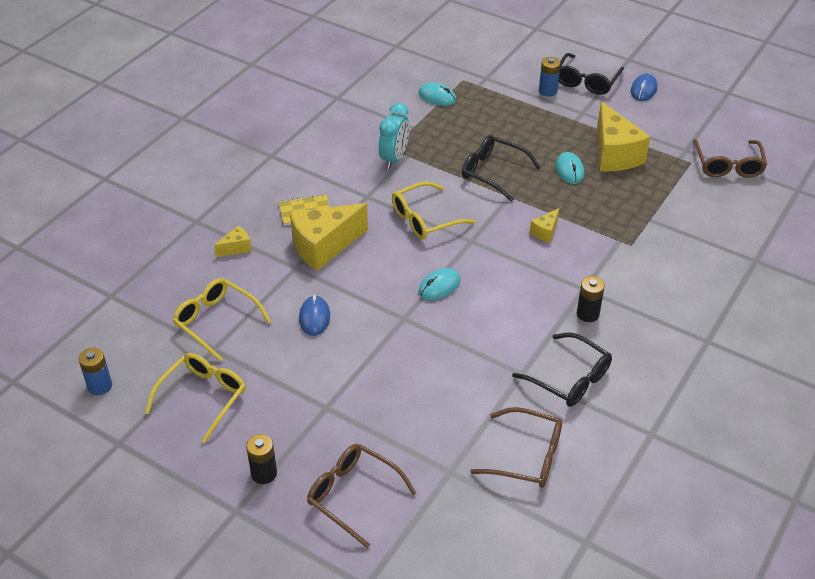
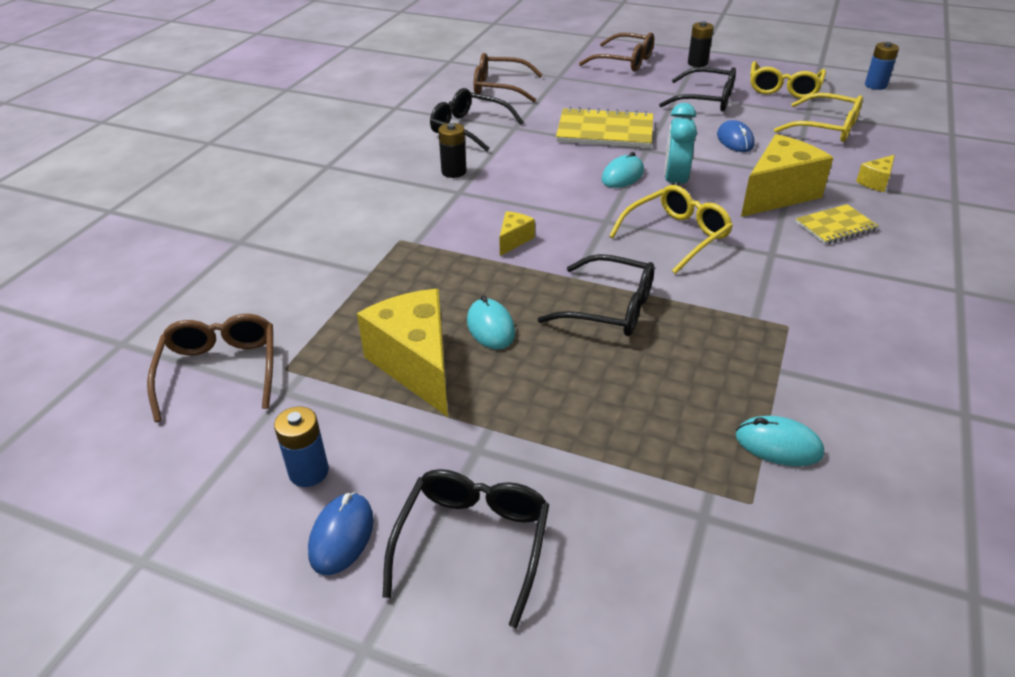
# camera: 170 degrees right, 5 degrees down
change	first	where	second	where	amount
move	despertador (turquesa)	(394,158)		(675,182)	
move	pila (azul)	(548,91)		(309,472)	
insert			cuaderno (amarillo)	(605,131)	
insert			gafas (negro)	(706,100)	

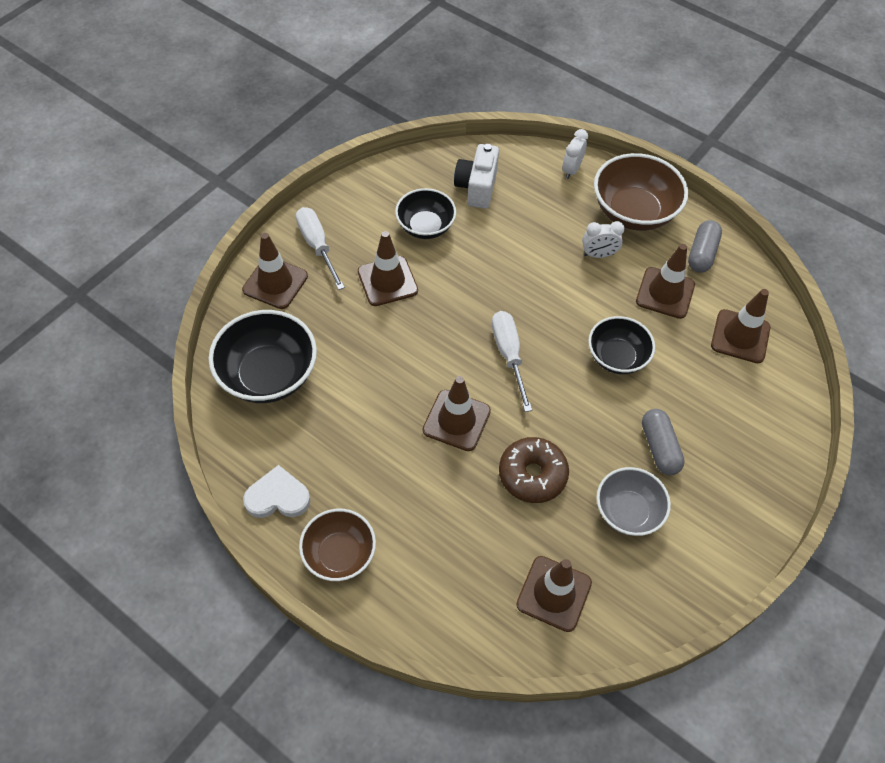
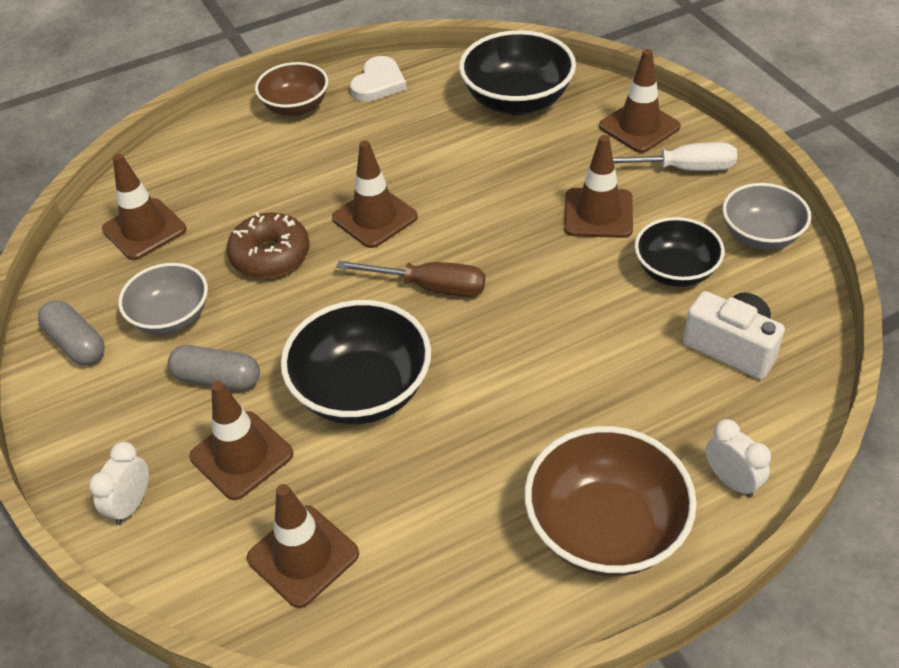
# camera: 120 degrees right, 10 degrees down
change	first	where	second	where	amount
recolor	destornillador (blanco)	(508,355)	destornillador (marrón)	(430,287)	
move	despertador (blanco)	(598,255)		(131,505)	
resize	cuenco (negro)	(617,357)		(362,391)	x1.55
move	cono de tráfico (marrón)	(665,293)		(241,455)	
move	cápsula (gris)	(701,253)		(76,343)	
insert			cuenco (gris)	(760,235)	

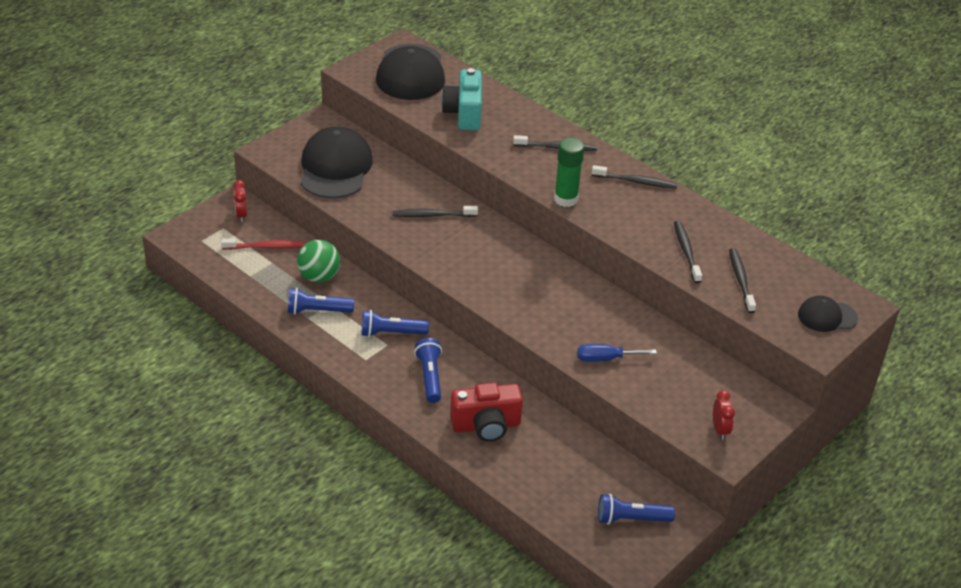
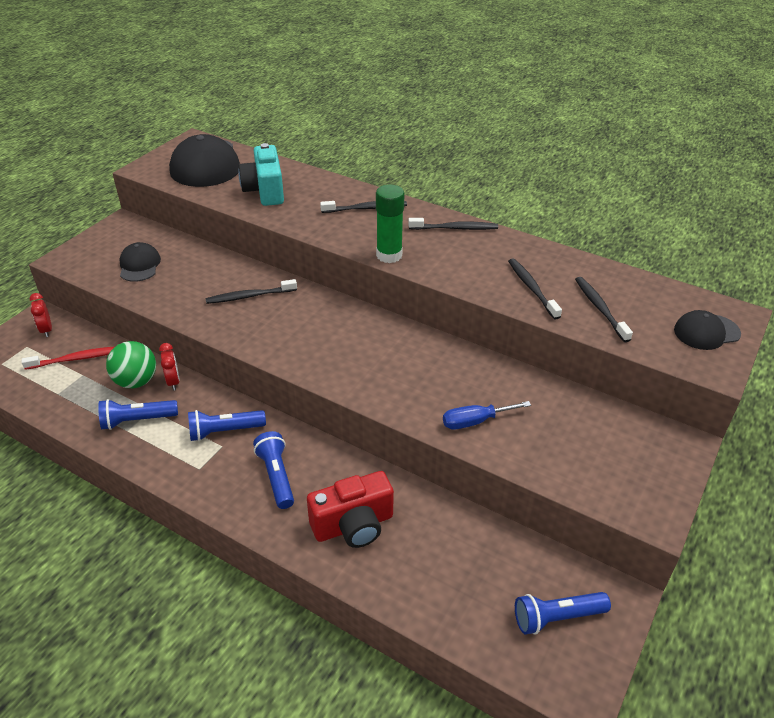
# camera: 10 degrees left, 0 degrees up
change	first	where	second	where	amount
resize	gorra (negro)	(335,168)		(139,265)	x0.53
move	despertador (rojo)	(720,430)		(173,381)	

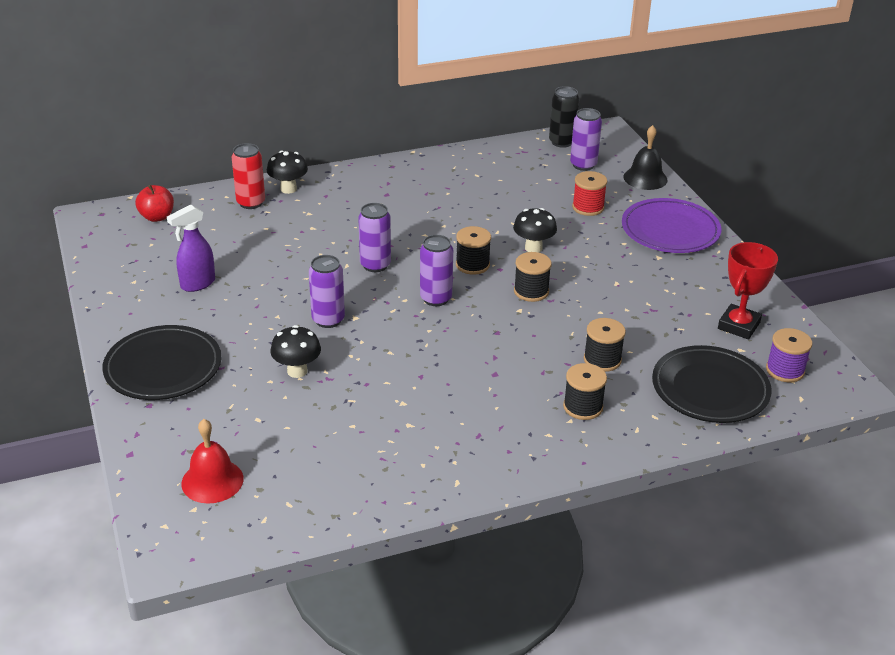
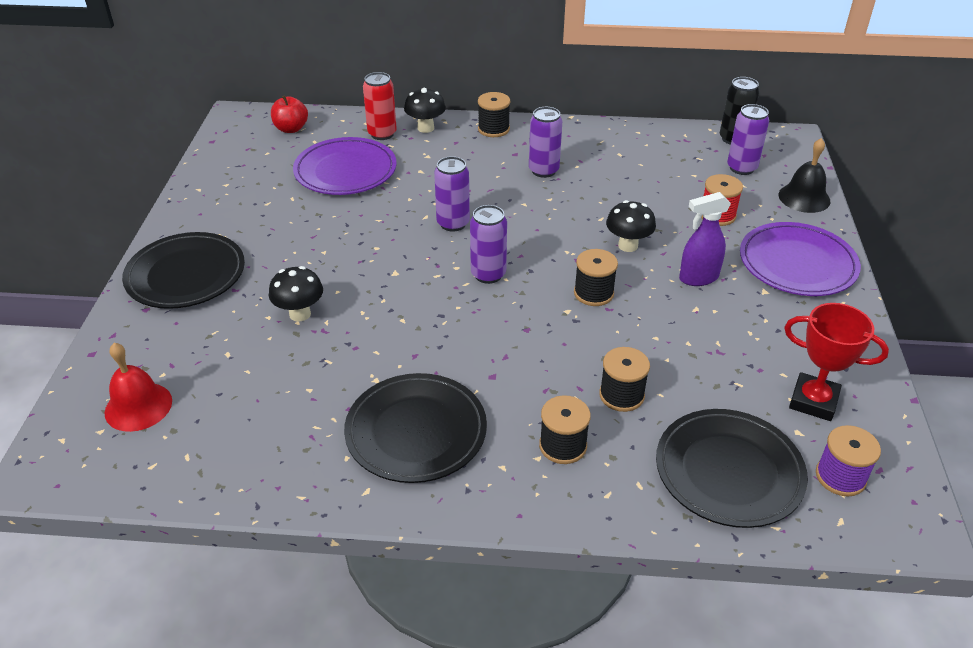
# camera: 25 degrees right, 5 degrees up
change	first	where	second	where	amount
move	pulverizador (morado)	(197,284)		(698,278)	
move	lata (morado)	(328,320)		(543,170)	
move	carrete (negro)	(472,265)		(493,129)	
rotate	trofeo (rojo)	(738,326)		(813,401)	60 degrees clockwise
insert			plato (morado)	(345,171)	
insert			plato (negro)	(416,431)	

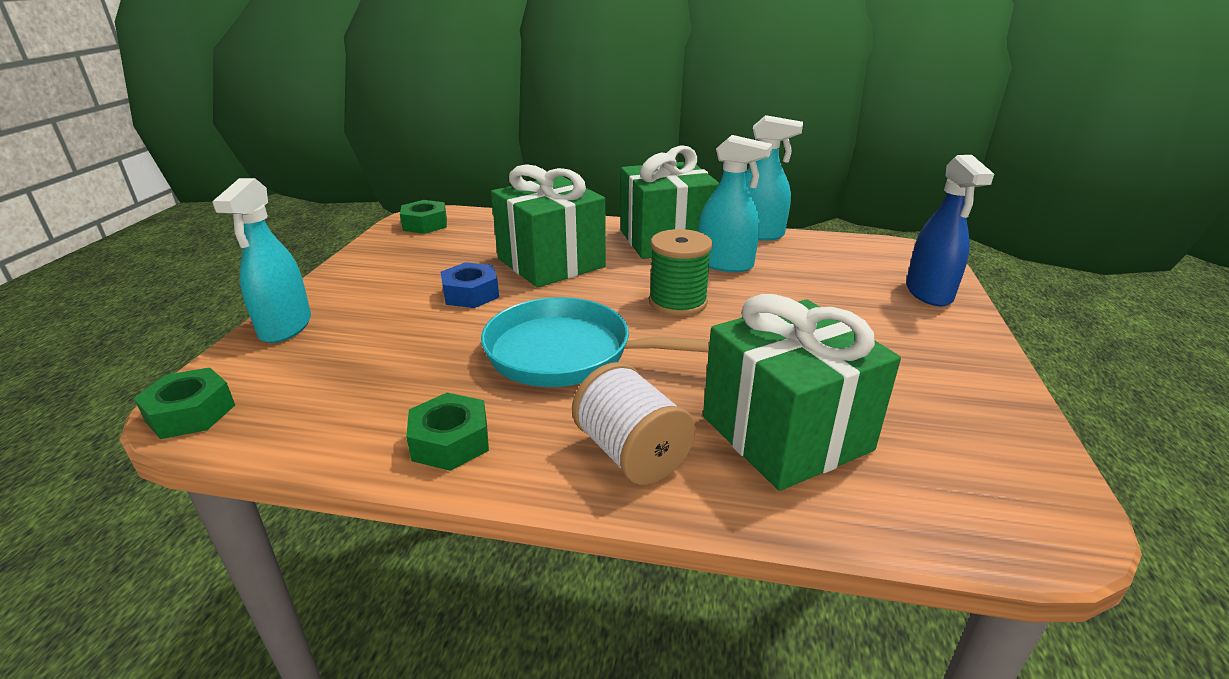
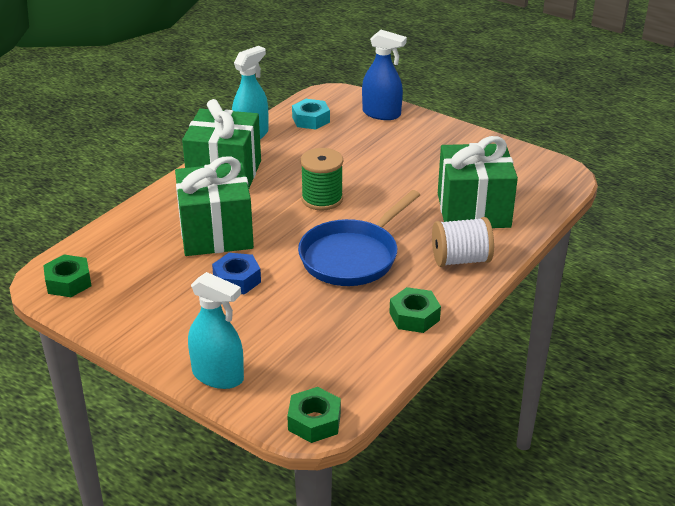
# camera: 65 degrees left, 5 degrees up
change	first	where	second	where	amount
recolor	sartén (turquesa)	(568,353)	sartén (azul)	(352,256)	
delete	pulverizador (turquesa)	(725,264)			
insert			tuerca (turquesa)	(311,120)	

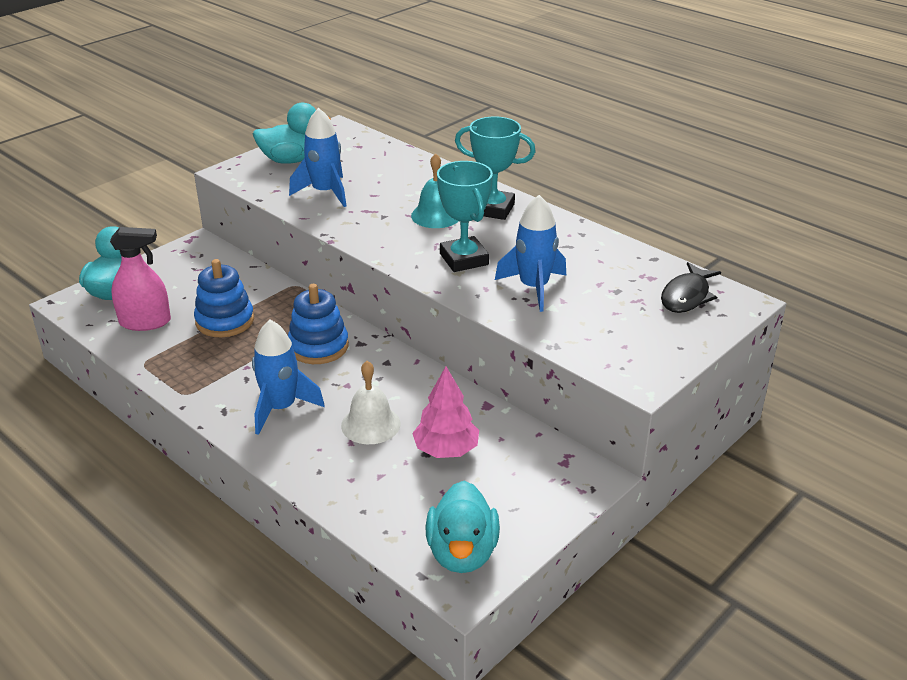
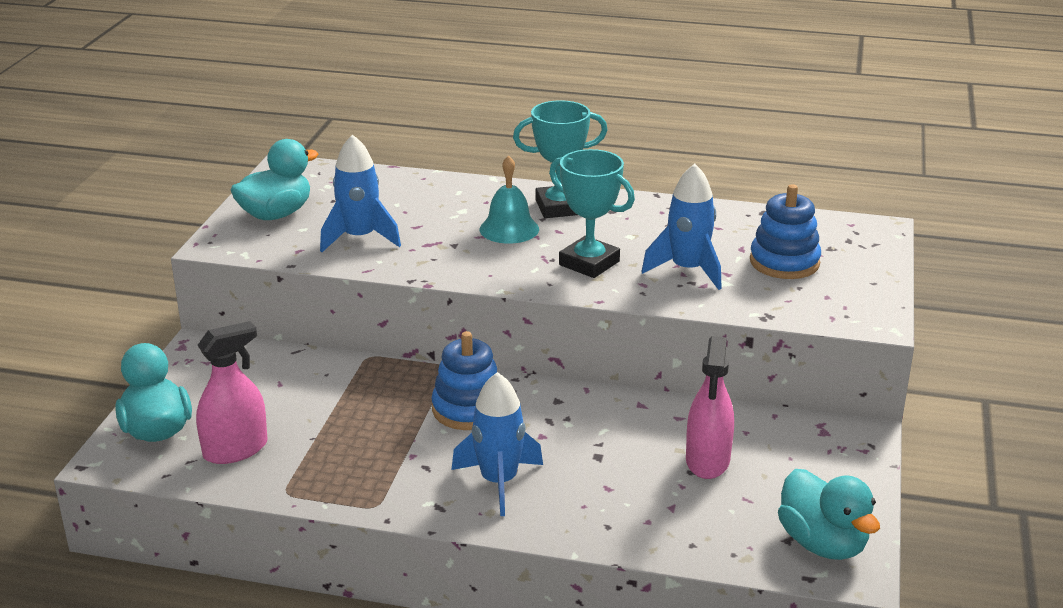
# camera: 30 degrees left, 5 degrees down
change	first	where	second	where	amount
move	juguete apilable (azul)	(225,321)		(784,262)	
delete	campana (blanco)	(370,424)			
replace	árbol (rosa)	(446,450)	pulverizador (rosa)	(707,460)	
delete	pez (negro)	(687,296)			

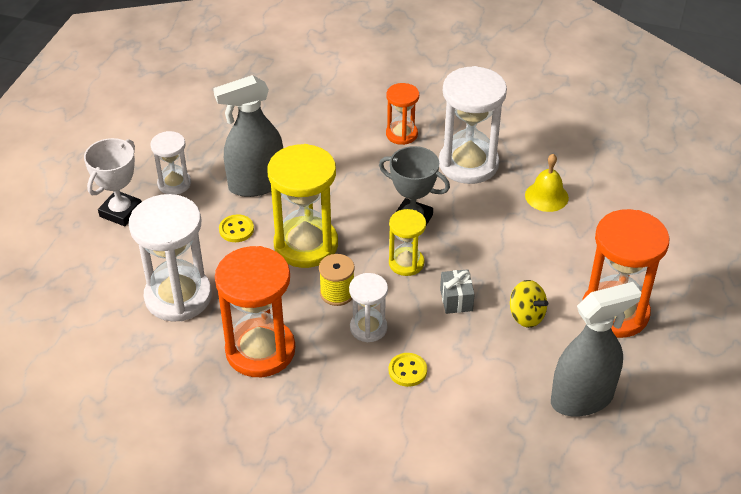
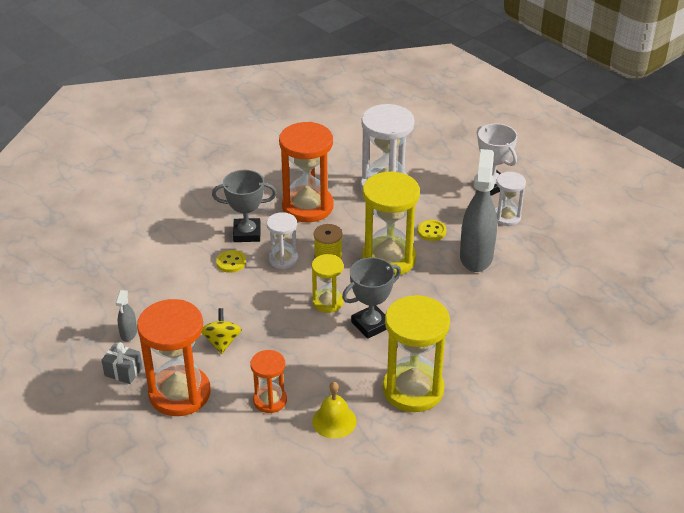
# camera: 120 degrees right, 5 degrees down
change	first	where	second	where	amount
move	reloj de arena (naranja)	(401,134)		(270,400)	
recolor	reloj de arena (blanco)	(468,164)	reloj de arena (amarillo)	(413,389)	
move	regalo (gris)	(456,300)		(123,371)	
rotate	peonza (amarillo)	(526,316)		(222,342)	105 degrees clockwise
resize	pulverizador (gris)	(582,398)		(128,333)	x0.45
insert			trofeo (gris)	(247,233)	

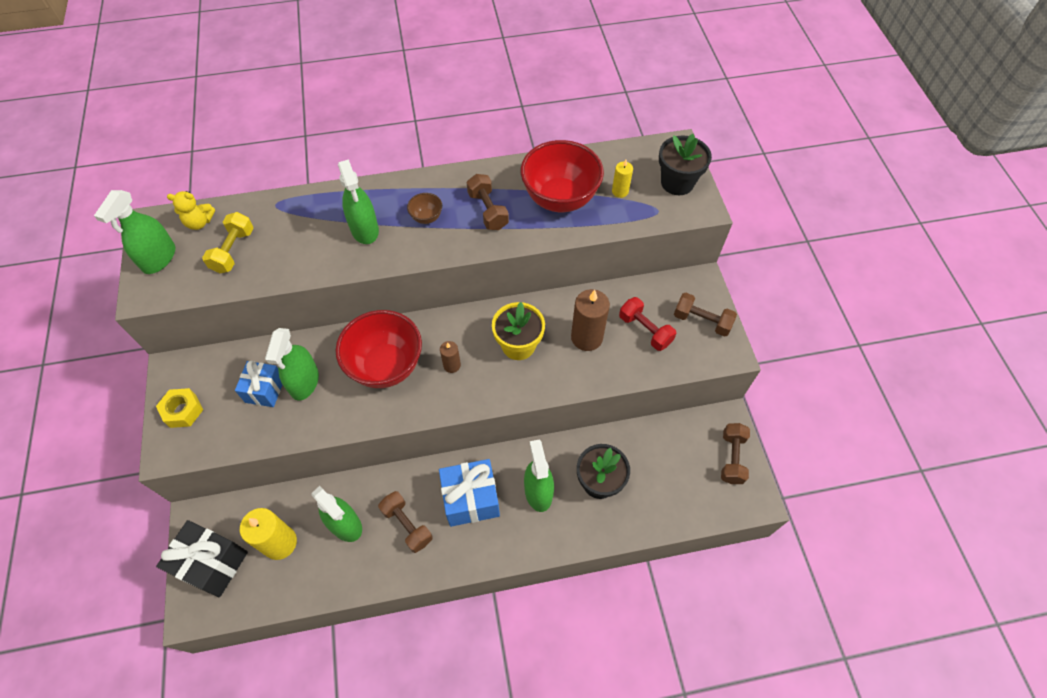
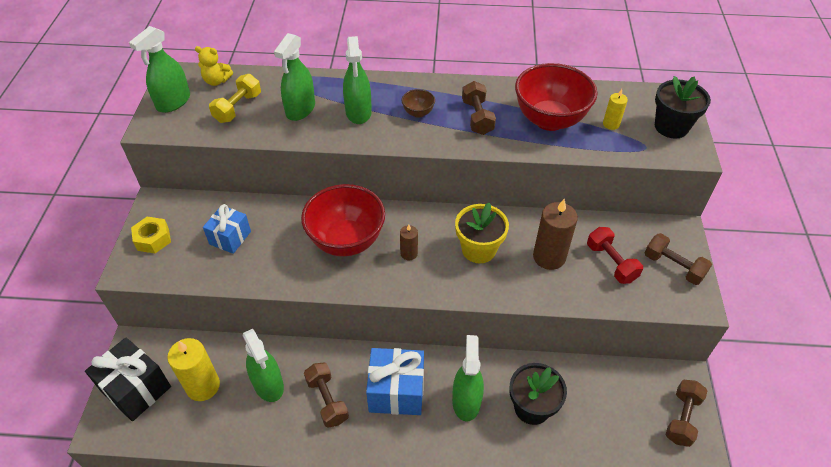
# camera: 15 degrees right, 10 degrees down
change	first	where	second	where	amount
move	pulverizador (verde)	(304,382)		(300,109)	

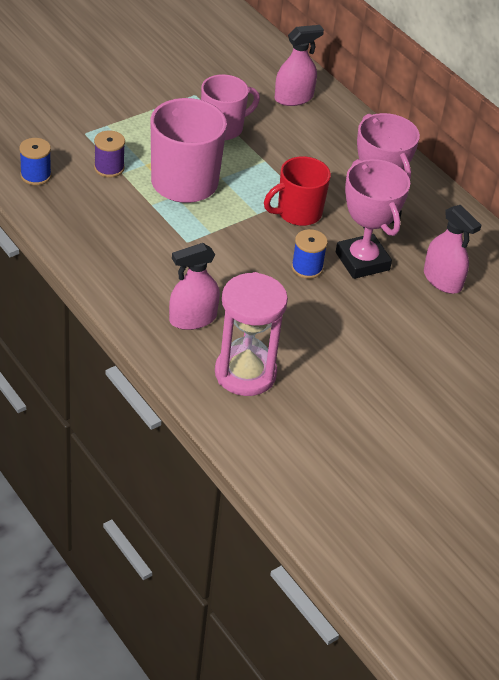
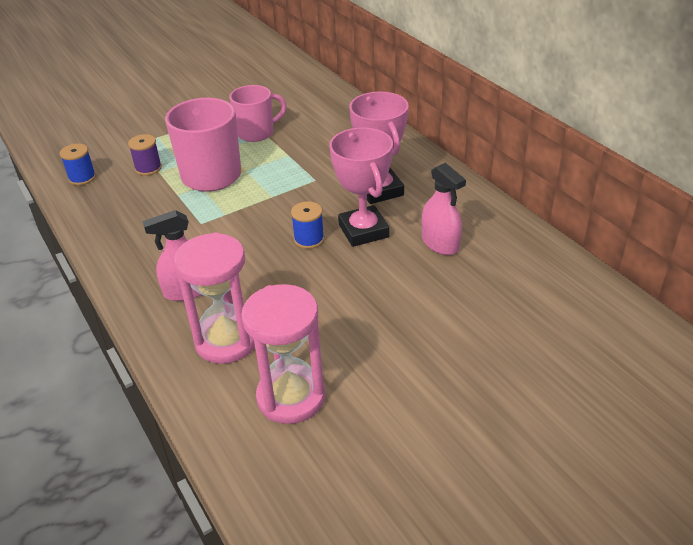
# camera: 10 degrees right, 5 degrees down
change	first	where	second	where	amount
delete	taza (rojo)	(298,213)			
delete	pulverizador (rosa)	(293,98)			
insert			reloj de arena (rosa)	(291,397)	

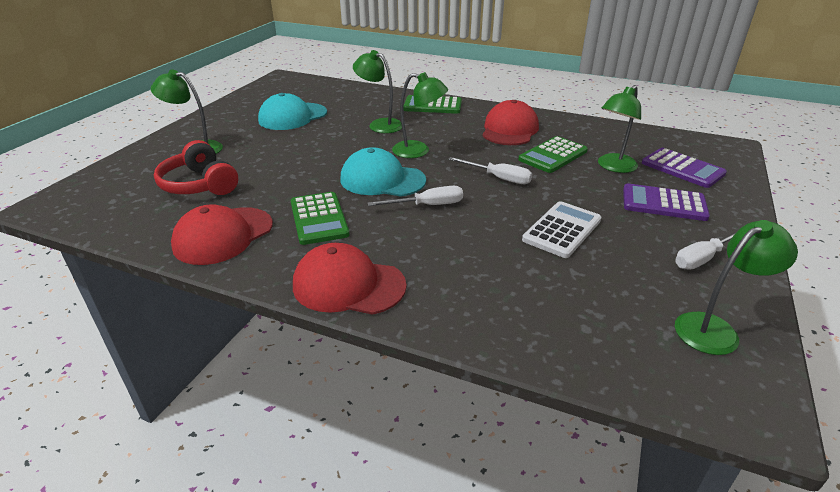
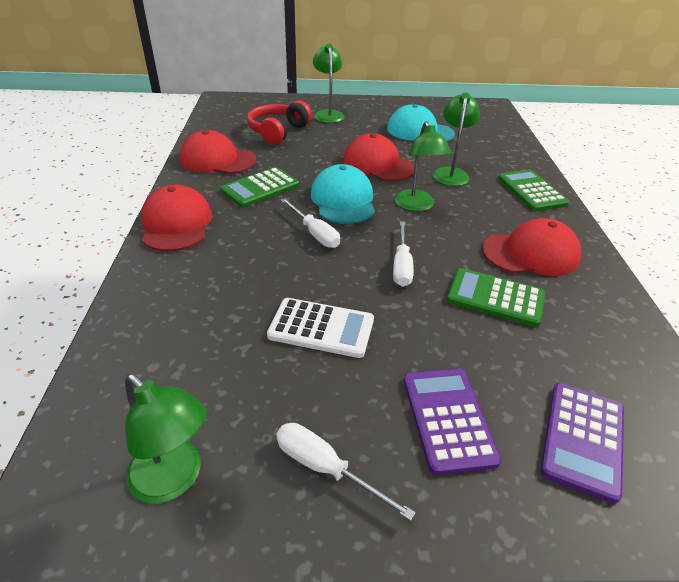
# camera: 65 degrees right, 5 degrees up
change	first	where	second	where	amount
delete	lámpara (verde)	(613,167)			
insert			gorra (rojo)	(378,164)	

